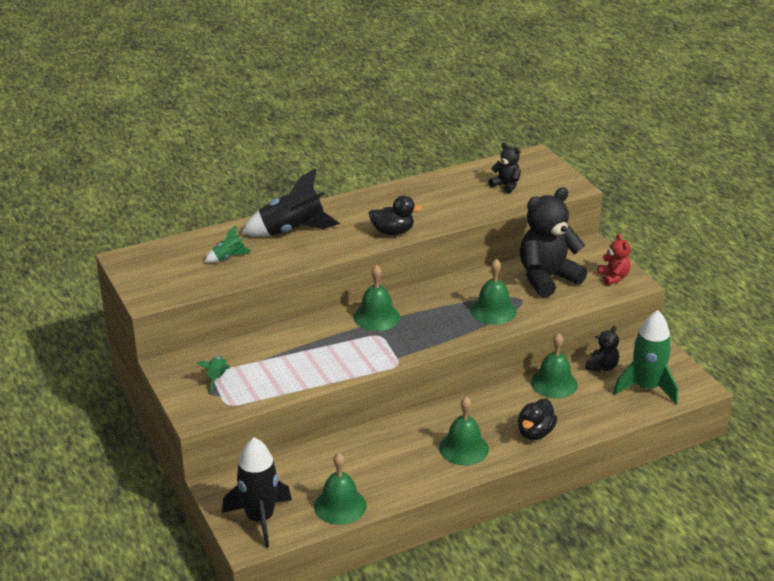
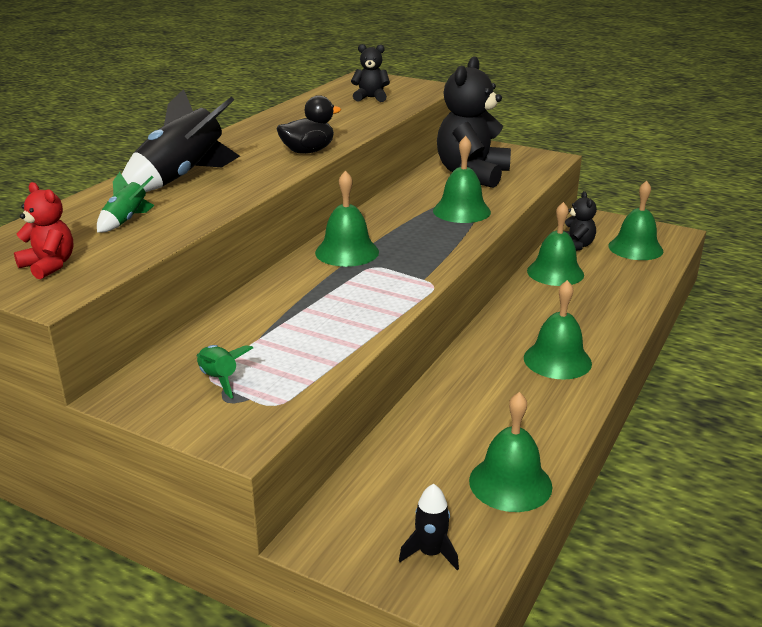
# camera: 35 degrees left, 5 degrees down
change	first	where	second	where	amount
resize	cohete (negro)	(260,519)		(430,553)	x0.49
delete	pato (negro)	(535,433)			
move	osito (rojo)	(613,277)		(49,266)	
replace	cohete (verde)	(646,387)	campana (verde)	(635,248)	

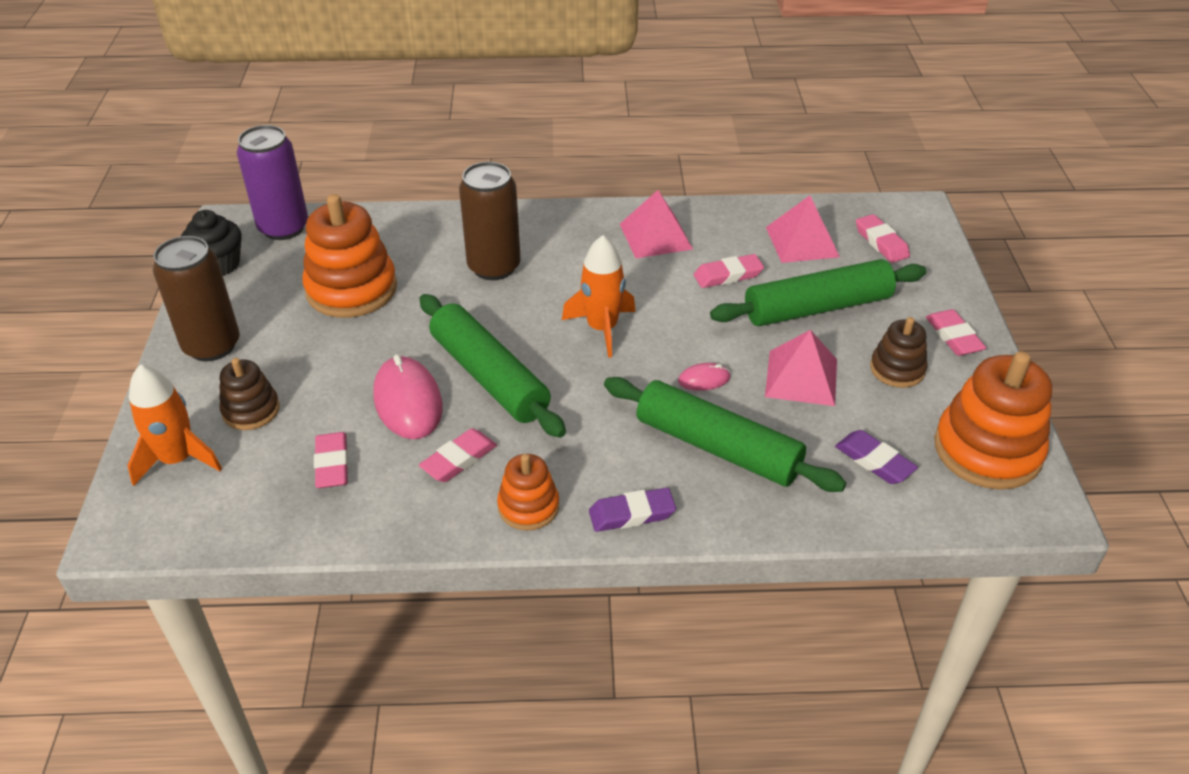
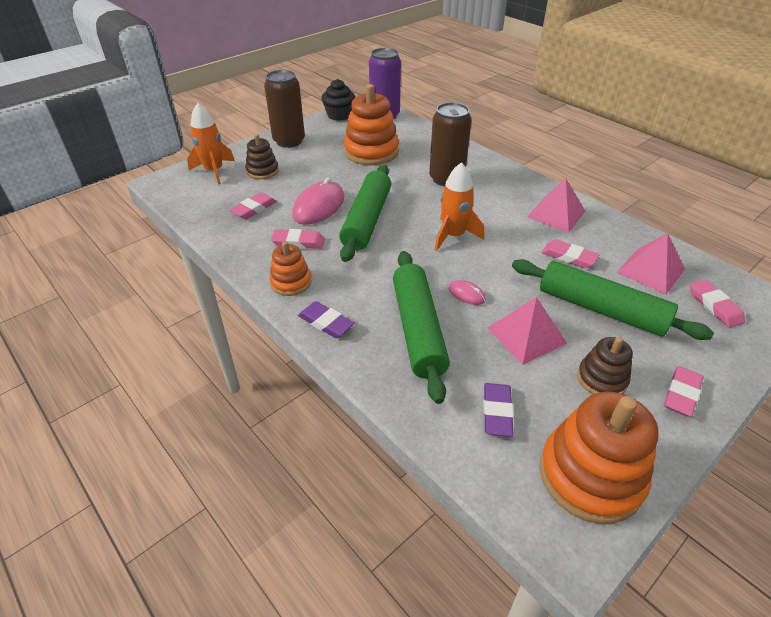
# camera: 50 degrees right, 0 degrees up
change	first	where	second	where	amount
rotate	goma de borrar (rosa)	(881,242)		(714,306)	45 degrees counterclockwise

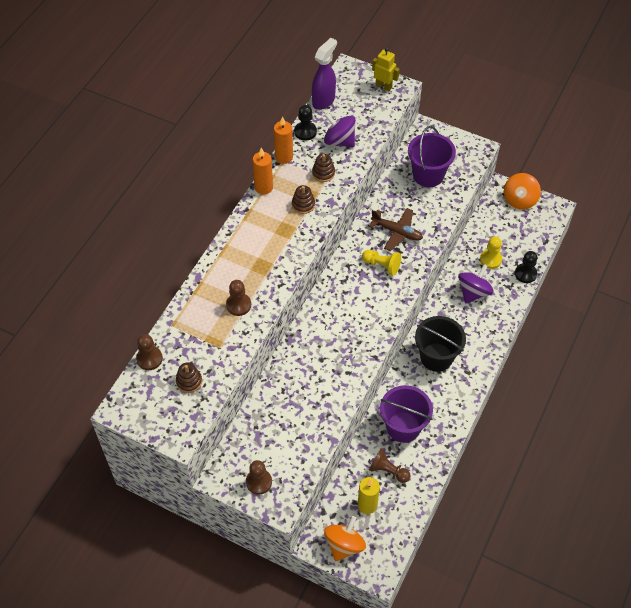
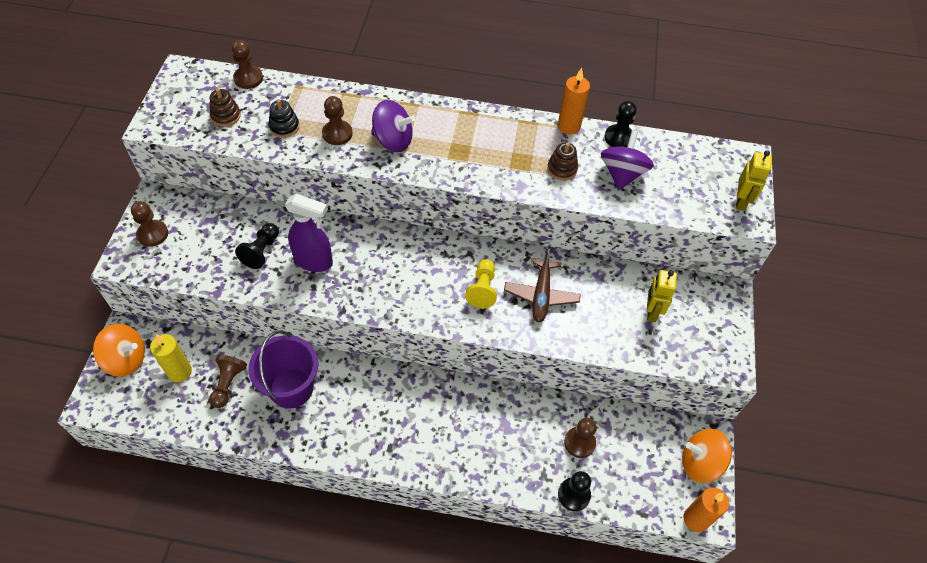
# camera: 70 degrees right, 0 degrees up
change	first	where	second	where	amount
move	vela (naranja)	(263,187)		(695,519)	
delete	juguete apilable (marrón)	(303,204)			
move	pulverizador (morado)	(324,100)		(314,261)	
replace	balde (morado)	(428,175)	robot (amarillo)	(651,312)	
delete	balde (negro)	(436,357)			
move	peonza (morado)	(473,292)		(393,140)	
recolor	peón (amarillo)	(490,259)	peón (marrón)	(579,443)	
insert			peón (negro)	(261,251)	
insert			juguete apilable (negro)	(284,126)	

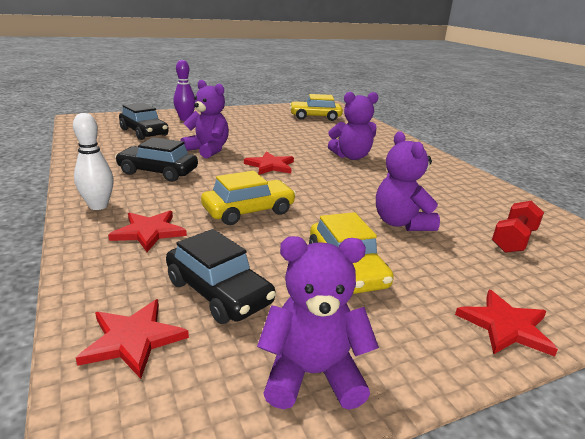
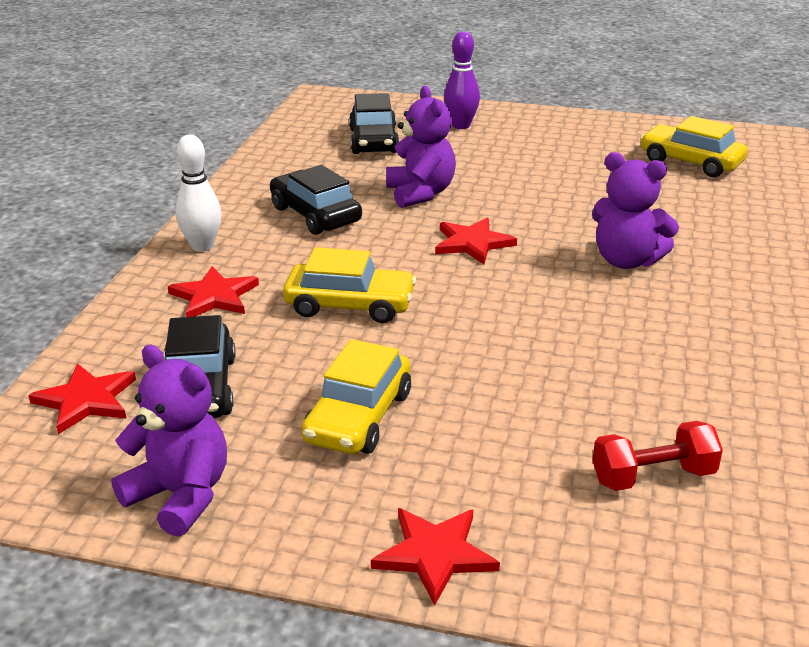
# camera: 40 degrees right, 5 degrees up
change	first	where	second	where	amount
delete	osito (morado)	(401,223)			

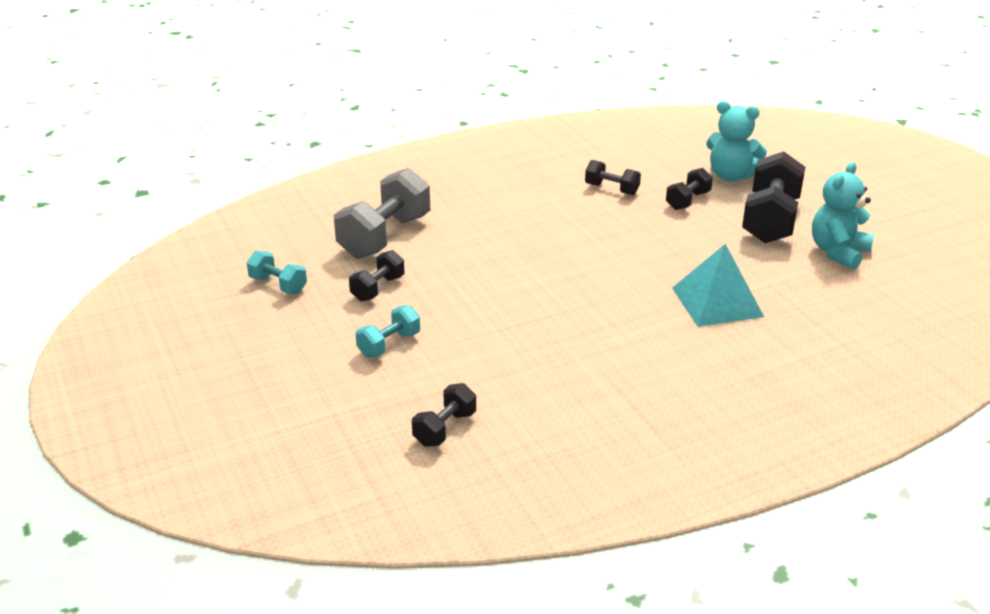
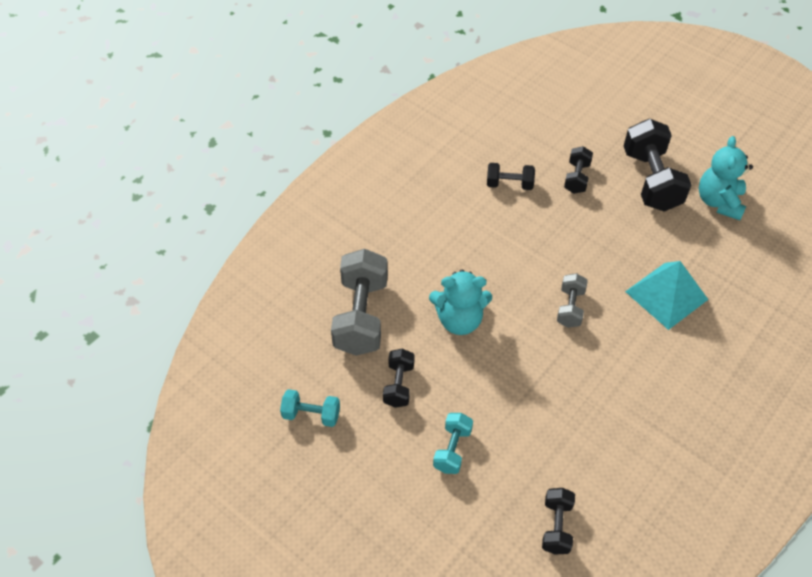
# camera: 25 degrees left, 20 degrees up
change	first	where	second	where	amount
move	osito (turquesa)	(730,176)		(459,320)	
insert			mancuerna (gris)	(570,308)	

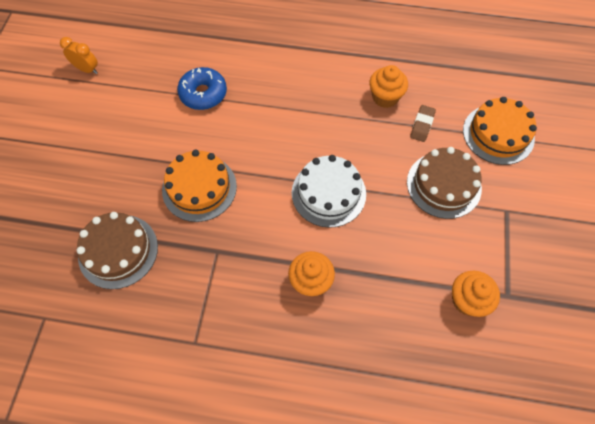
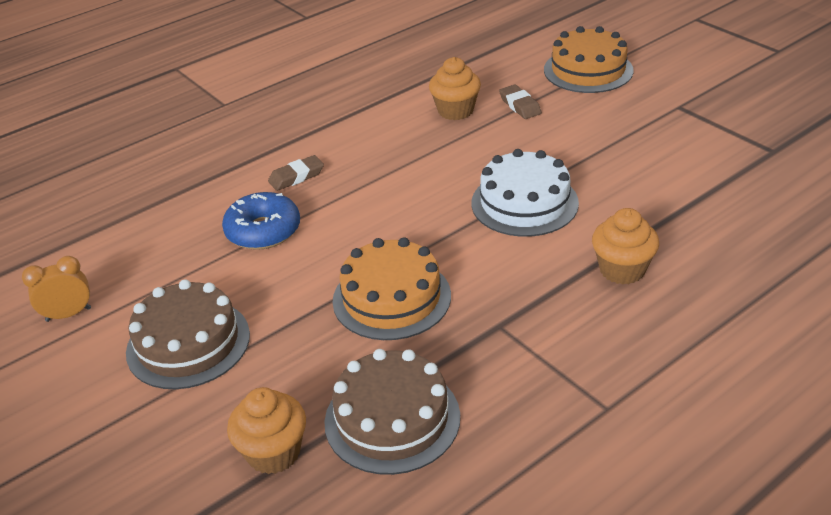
# camera: 45 degrees left, 25 degrees down
change	first	where	second	where	amount
move	tarta (marrón)	(443,185)		(188,343)	
move	magdalena (naranja)	(467,300)		(273,452)	
insert			goma de borrar (marrón)	(296,177)	

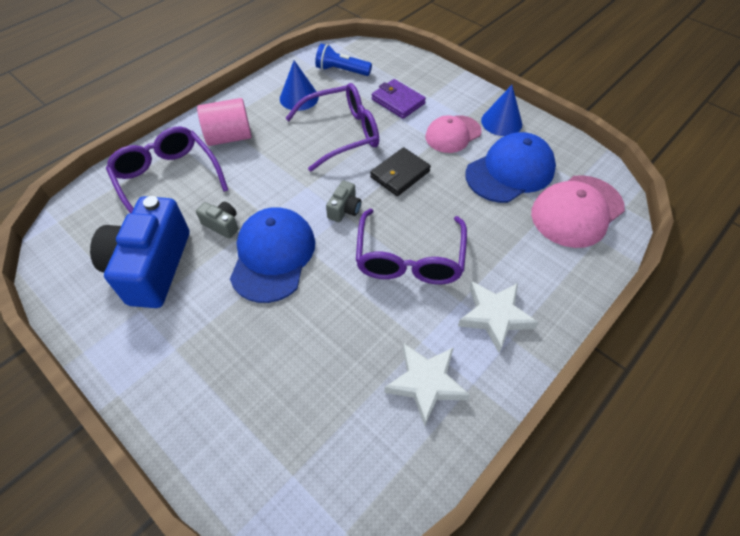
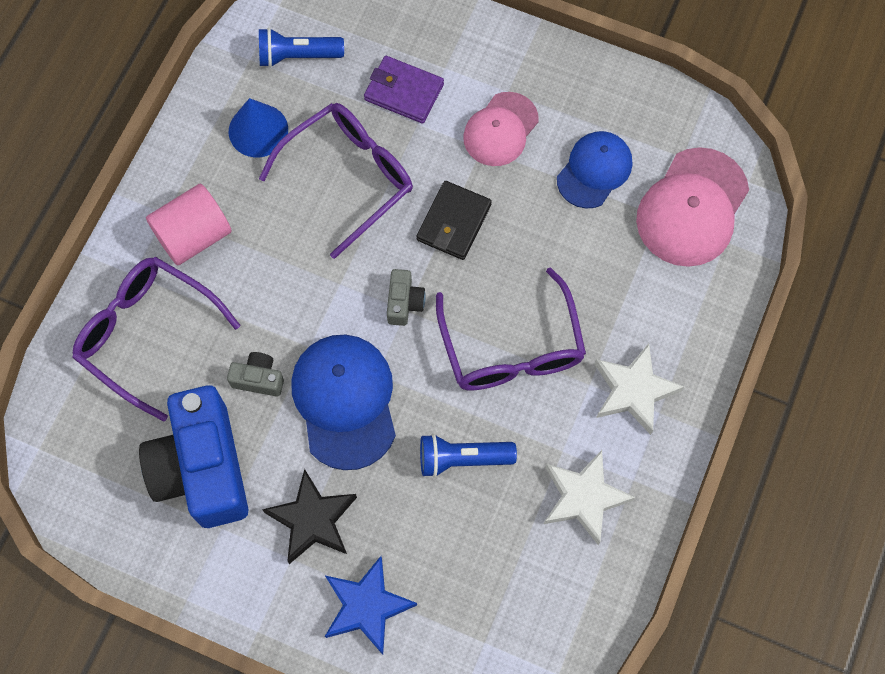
# camera: 20 degrees left, 15 degrees up
change	first	where	second	where	amount
resize	gorra (azul)	(510,171)		(594,170)	x0.66
delete	cono (azul)	(501,122)			
insert			estrella (negro)	(312,520)	
insert			estrella (azul)	(367,606)	
insert			lámpara de mano (azul)	(462,459)	

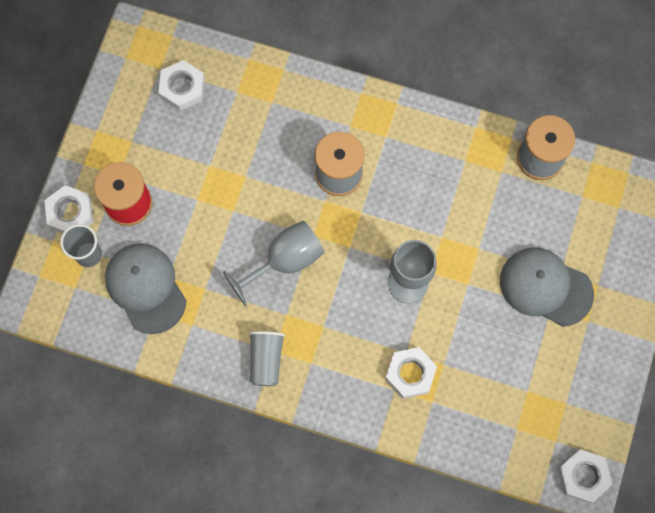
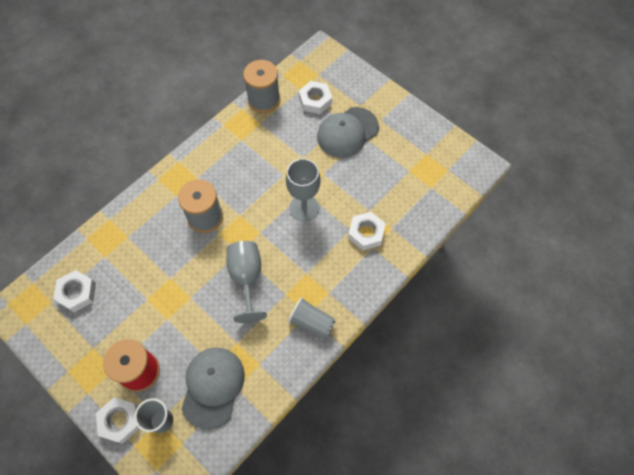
# camera: 65 degrees left, 10 degrees down
change	first	where	second	where	amount
rotate	gorra (gris)	(146,288)		(213,387)	105 degrees clockwise
move	tuerca (blanco)	(582,476)		(315,100)	

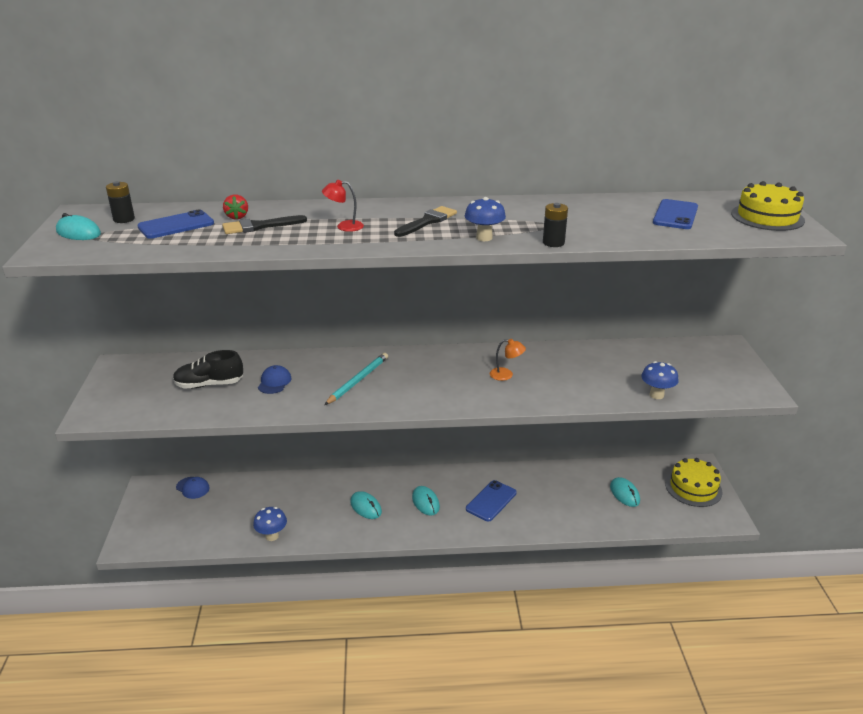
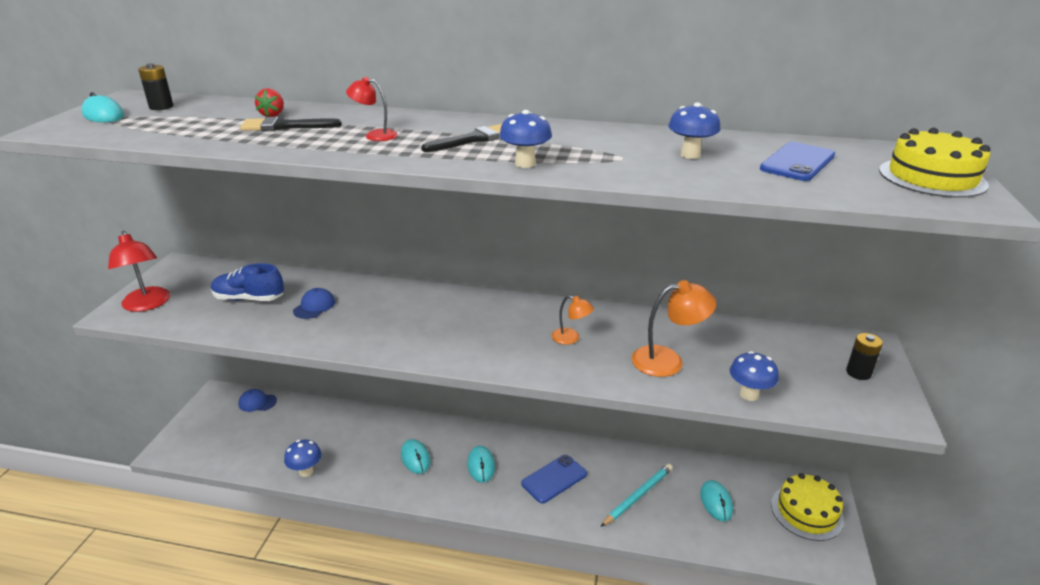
# camera: 15 degrees right, 0 degrees up
change	first	where	second	where	amount
delete	móvil (azul)	(176,225)			
recolor	zapato (negro)	(209,384)	zapato (azul)	(249,299)	
rotate	gorra (azul)	(192,488)		(257,402)	135 degrees clockwise
move	lápiz (turquesa)	(358,380)		(638,495)	
move	pila (negro)	(553,243)		(858,373)	
insert			lámpara (rojo)	(147,304)	
insert			lámpara (naranja)	(668,360)	
insert			seta (azul)	(690,155)	

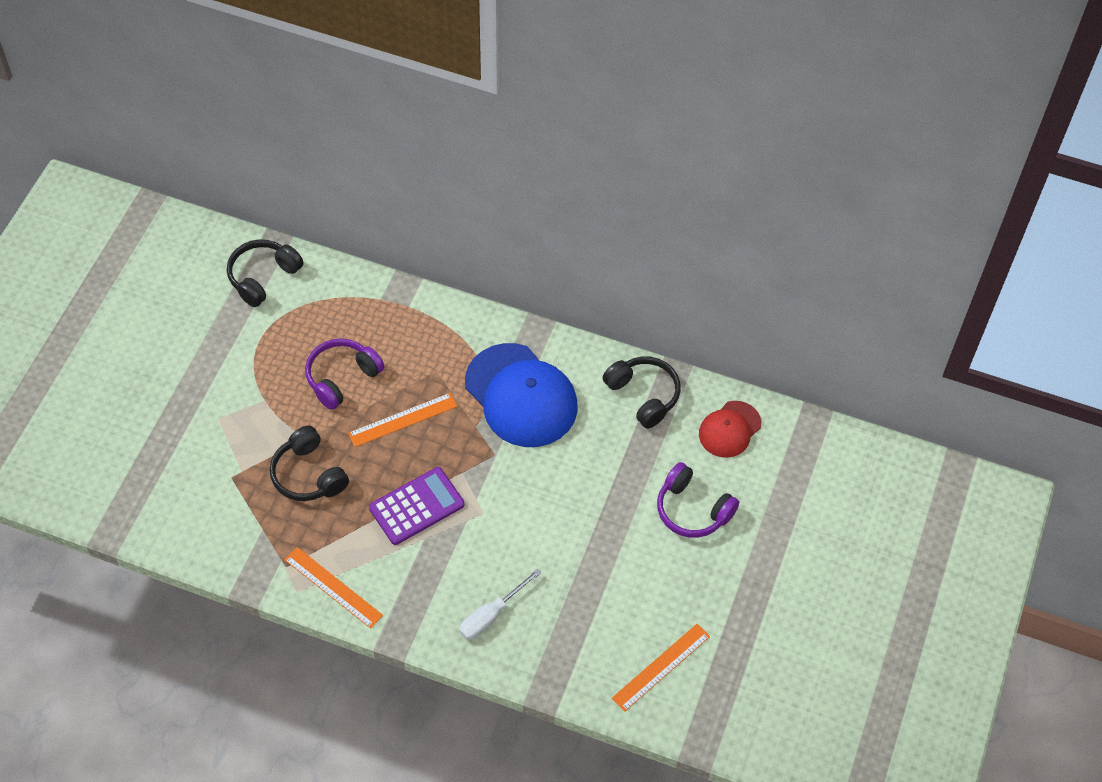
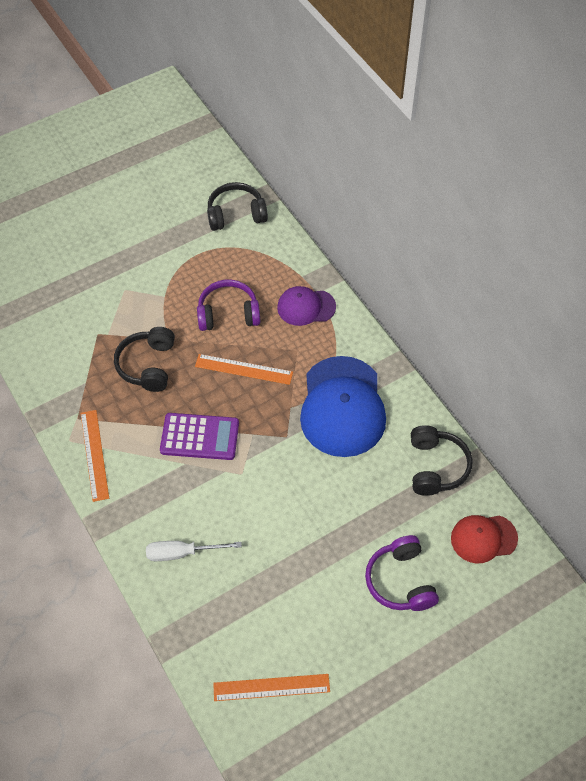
# camera: 40 degrees right, 0 degrees up
change	first	where	second	where	amount
insert			gorra (morado)	(306,307)	

